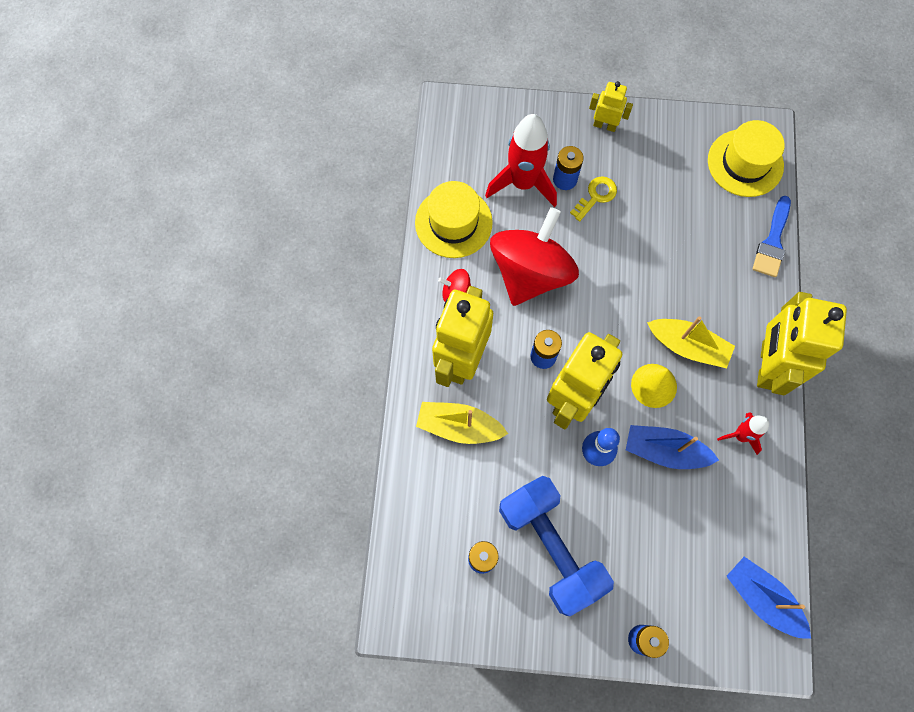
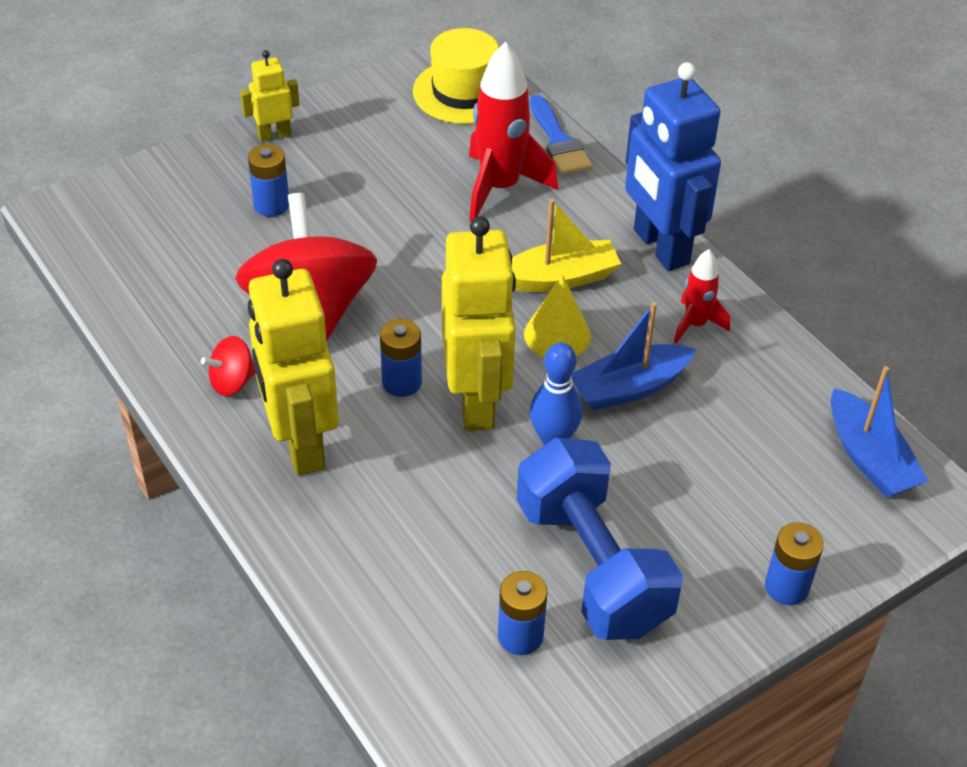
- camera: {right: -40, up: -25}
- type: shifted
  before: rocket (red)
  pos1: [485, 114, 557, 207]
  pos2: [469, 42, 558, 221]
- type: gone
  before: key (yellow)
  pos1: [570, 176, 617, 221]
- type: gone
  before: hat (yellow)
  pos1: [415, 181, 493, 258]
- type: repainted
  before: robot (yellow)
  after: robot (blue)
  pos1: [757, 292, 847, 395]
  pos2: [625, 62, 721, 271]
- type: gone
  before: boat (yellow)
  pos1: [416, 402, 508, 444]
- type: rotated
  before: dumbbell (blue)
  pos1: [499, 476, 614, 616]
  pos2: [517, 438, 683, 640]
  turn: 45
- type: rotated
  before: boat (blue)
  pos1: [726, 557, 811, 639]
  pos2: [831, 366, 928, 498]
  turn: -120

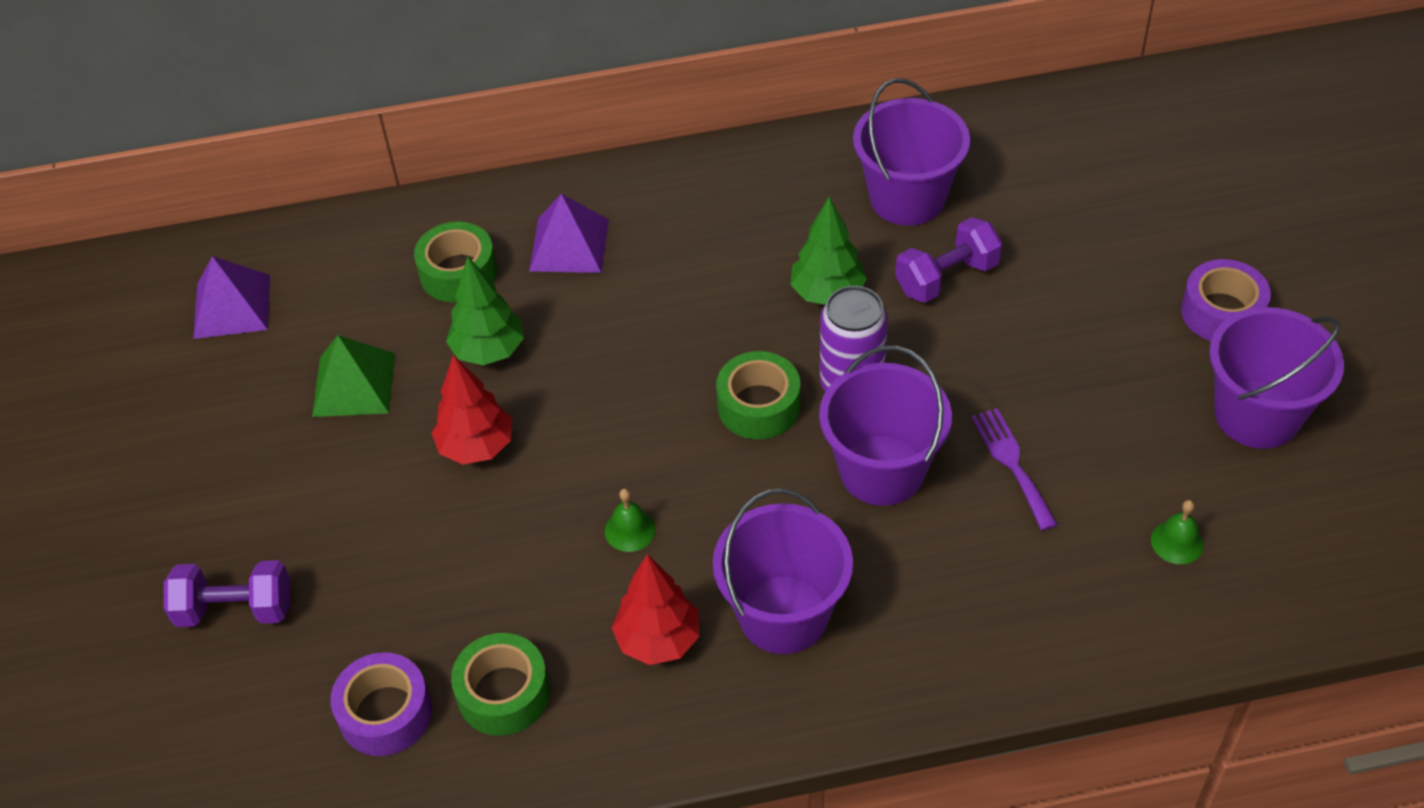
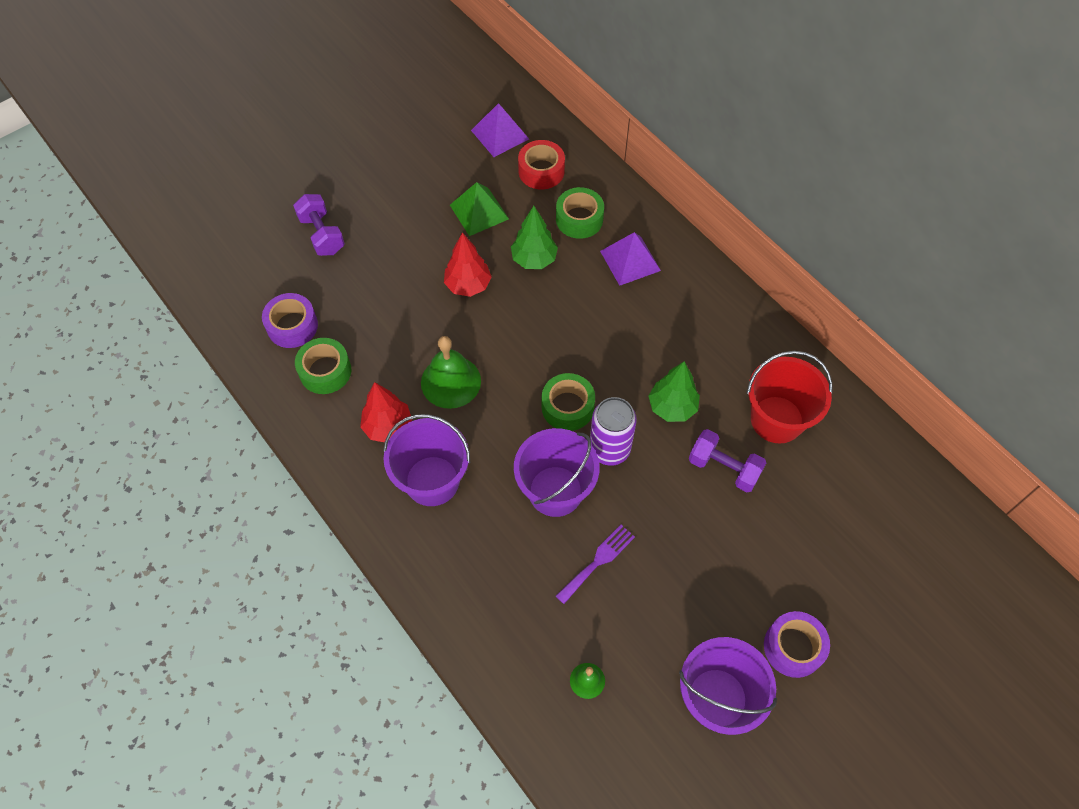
- camera: {right: 60, up: 10}
- type: repainted
  before: bucket (purple)
  after: bucket (red)
  pos1: [853, 78, 970, 226]
  pos2: [747, 351, 832, 444]
- type: scaled
  before: bell (green)
  pos1: [605, 489, 656, 552]
  pos2: [421, 336, 481, 409]
  scale: 1.97
- type: new
  after: tape (red)
  pos2: [518, 140, 565, 189]

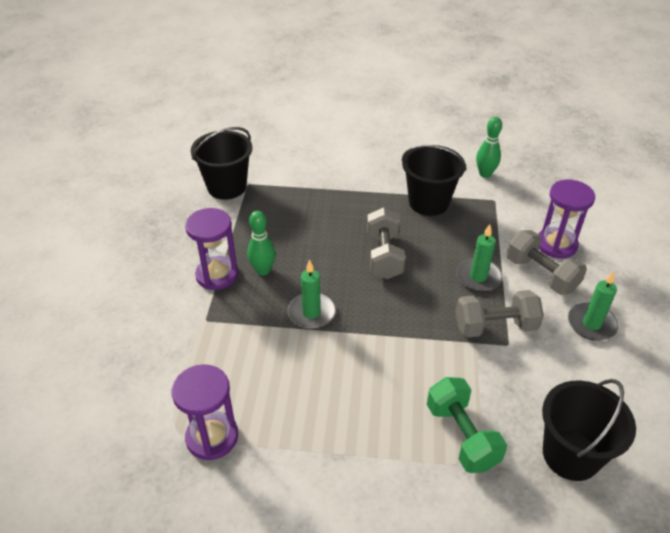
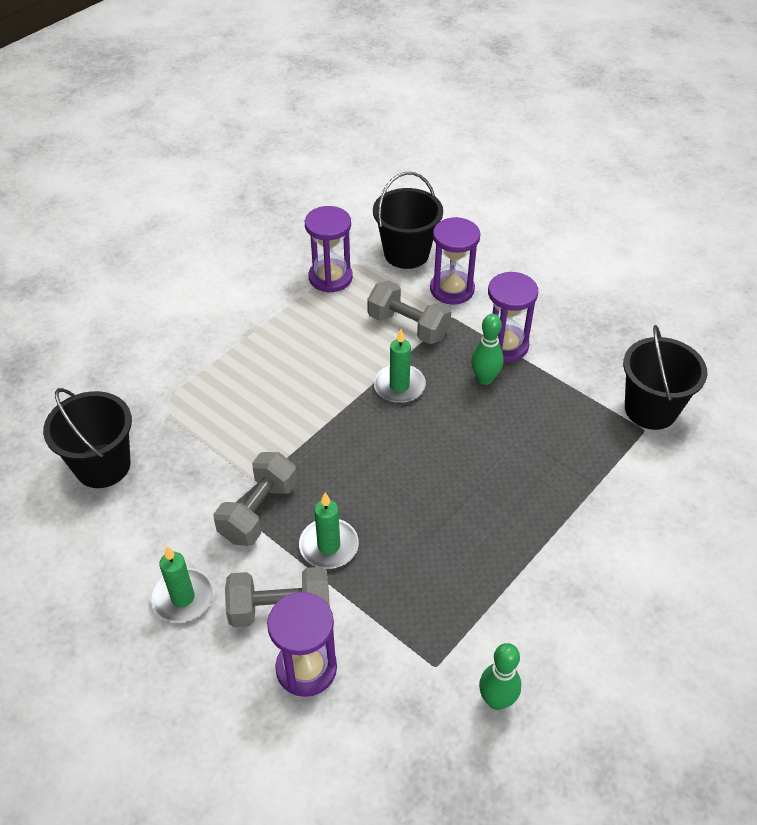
- camera: {right: 125, up: 5}
- type: shifted
  before: bucket (black)
  pos1: [401, 145, 466, 216]
  pos2: [373, 172, 443, 269]
- type: shifted
  before: dumbbell (grey)
  pos1: [367, 207, 405, 279]
  pos2: [367, 280, 451, 344]
- type: gone
  before: dumbbell (green)
  pos1: [427, 377, 507, 473]
- type: new
  after: hourglass (purple)
  pos2: [430, 217, 480, 305]

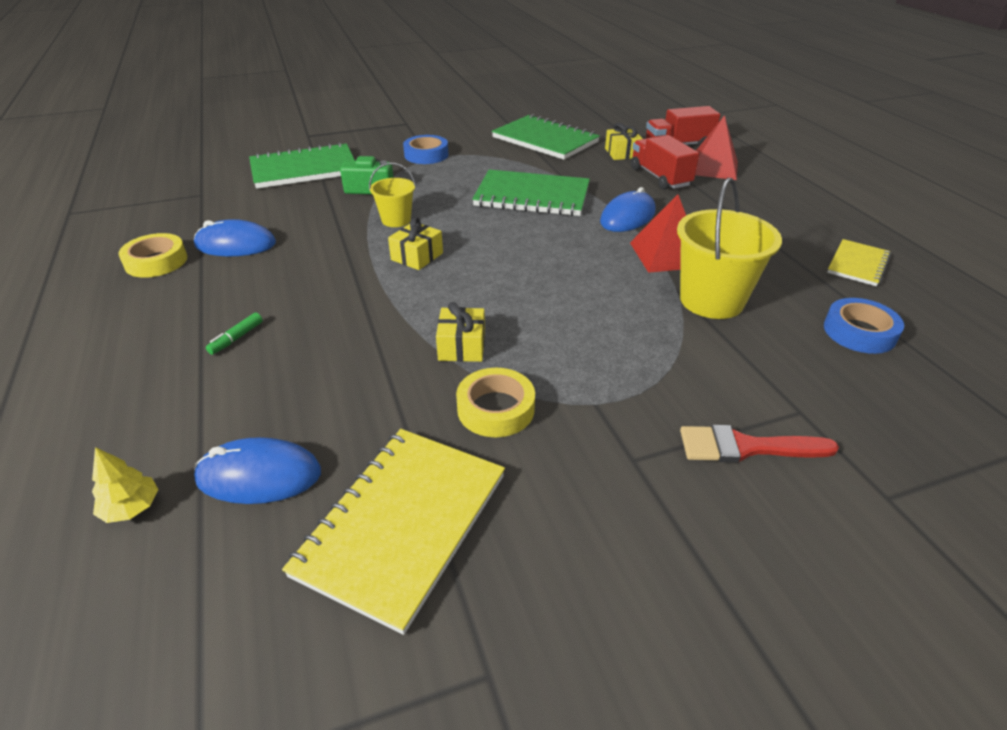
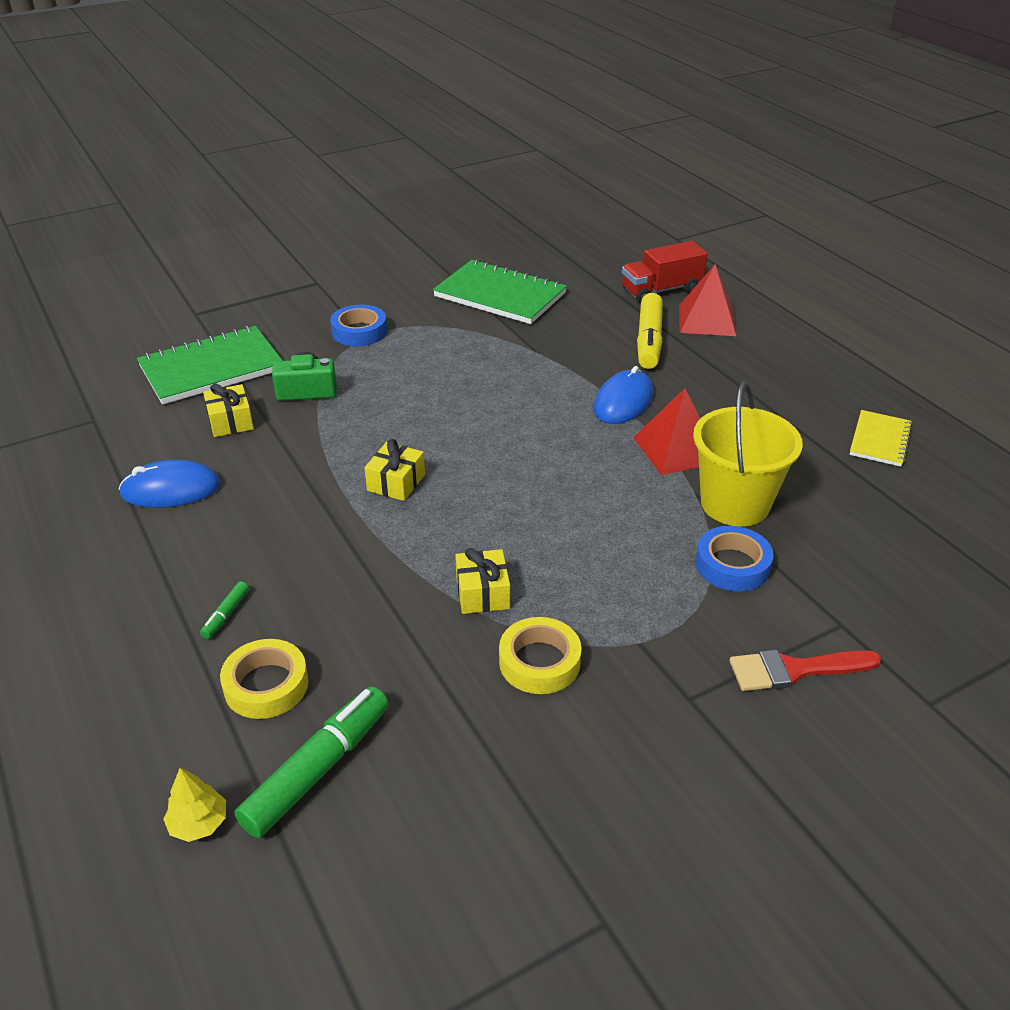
- camera: {right: -10, up: 0}
- type: shifted
  before: gift (yellow)
  pos1: [605, 123, 643, 160]
  pos2: [203, 383, 254, 437]
- type: swapped
  before: truck (red)
  after: marker (yellow)
  pos1: [631, 135, 699, 190]
  pos2: [637, 293, 663, 369]
- type: gone
  before: bucket (yellow)
  pos1: [369, 162, 416, 227]
- type: gone
  before: notebook (green)
  pos1: [472, 170, 590, 216]
- type: shifted
  before: tape (yellow)
  pos1: [118, 233, 187, 278]
  pos2: [220, 639, 309, 719]
- type: shifted
  before: tape (blue)
  pos1: [824, 298, 904, 354]
  pos2: [696, 526, 774, 592]
- type: gone
  before: notebook (yellow)
  pos1: [282, 429, 505, 635]
- type: swapped
  before: mouse (blue)
  after: marker (green)
  pos1: [194, 437, 321, 504]
  pos2: [235, 686, 389, 838]

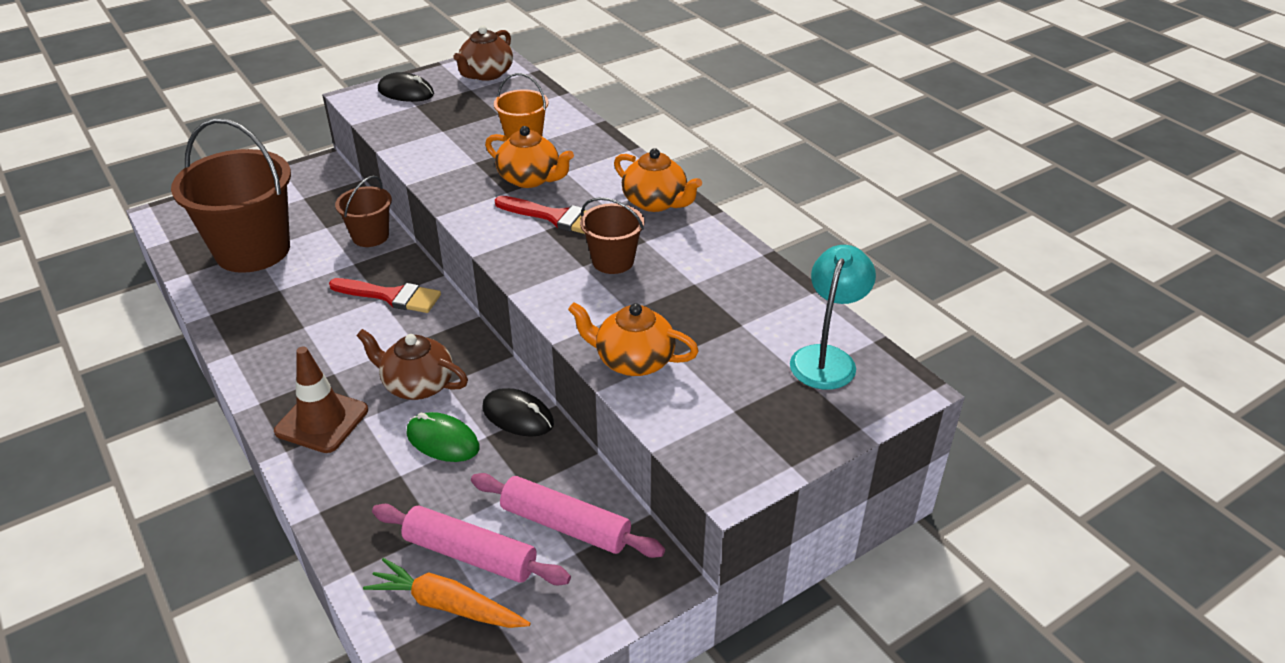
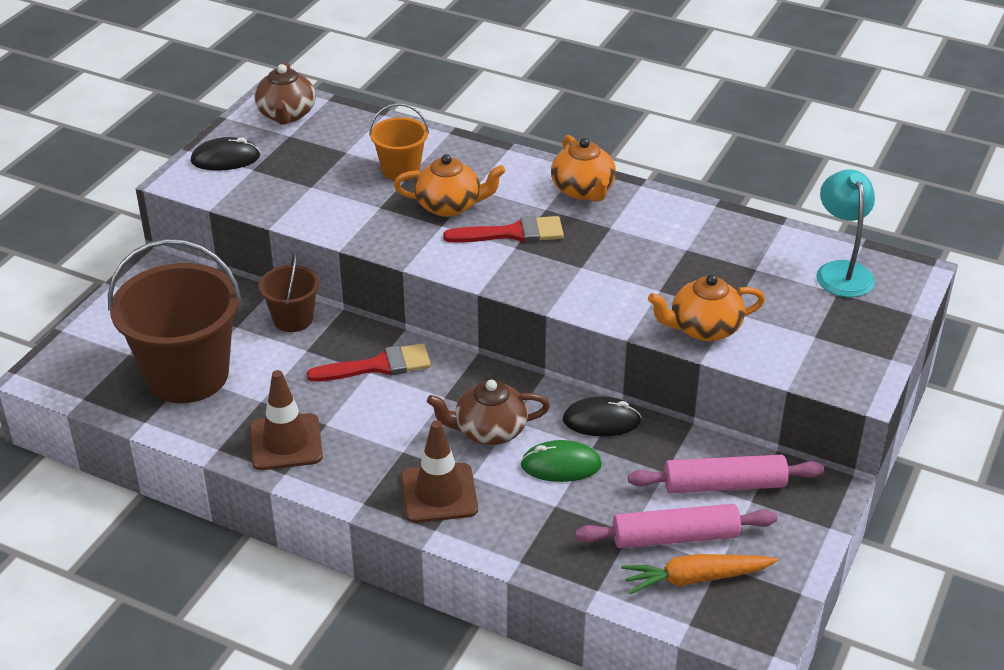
- camera: {right: -30, up: 0}
- type: rotated
  before: teapot (orange)
  pos1: [614, 148, 702, 212]
  pos2: [551, 135, 616, 202]
  turn: 60
- type: gone
  before: bucket (brown)
  pos1: [580, 197, 644, 274]
- type: new
  after: traffic cone (brown)
  pos2: [249, 370, 323, 470]

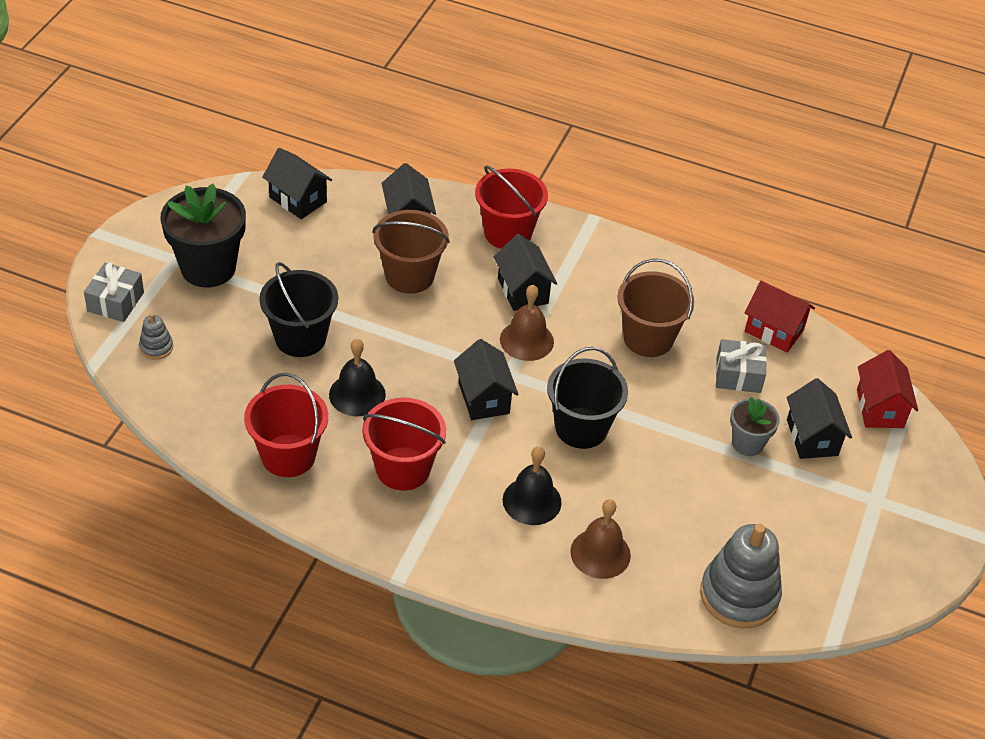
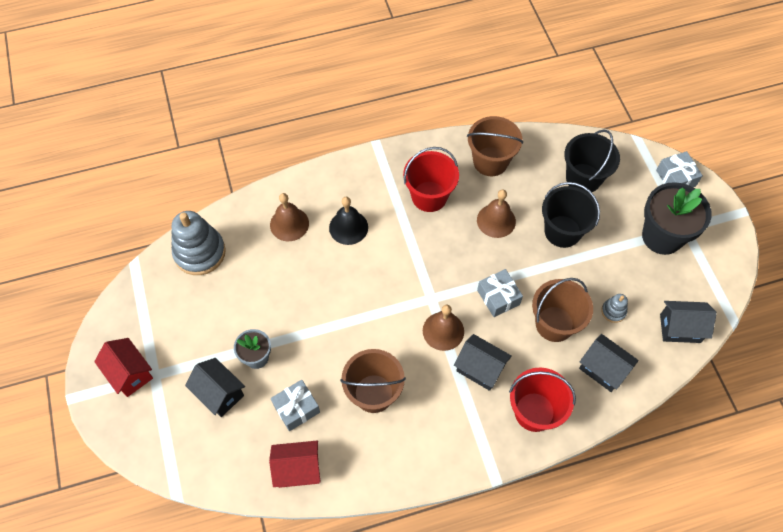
- camera: {right: 145, up: 15}
- type: shifted
  before: stacking toy (grey)
  pos1: [139, 313, 173, 360]
  pos2: [601, 294, 628, 323]
- type: repainted
  before: bell (black)
  after: bell (brown)
  pos1: [329, 339, 386, 416]
  pos2: [477, 190, 516, 238]
- type: gone
  before: house (black)
  pos1: [454, 339, 519, 420]
- type: shifted
  before: bucket (black)
  pos1: [547, 347, 628, 449]
  pos2: [564, 129, 620, 193]
- type: shifted
  before: house (red)
  pos1: [857, 350, 918, 428]
  pos2: [94, 338, 153, 397]
- type: repainted
  before: bucket (red)
  after: bucket (brown)
  pos1: [244, 373, 328, 477]
  pos2: [467, 116, 523, 176]
- type: new
  after: gift (grey)
  pos2: [477, 269, 523, 317]

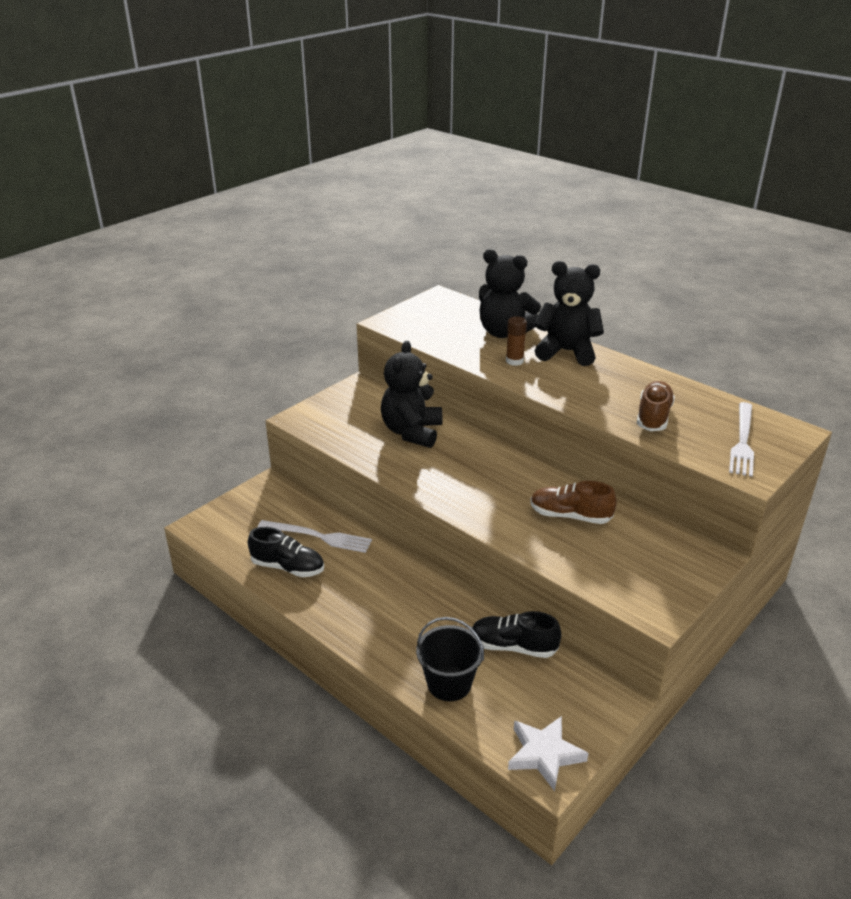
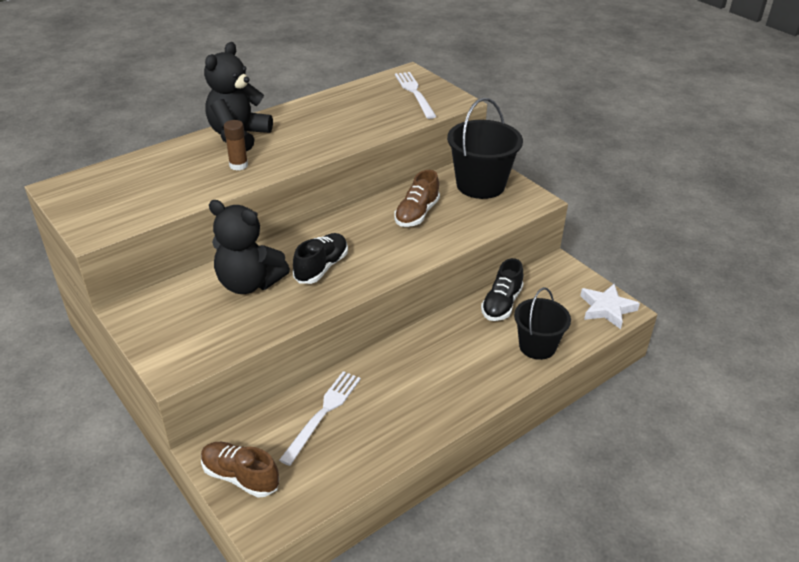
- camera: {right: -80, up: 5}
- type: gone
  before: teddy bear (black)
  pos1: [479, 249, 541, 338]
- type: shifted
  before: shoe (brown)
  pos1: [637, 381, 675, 431]
  pos2: [201, 442, 279, 498]
- type: rotated
  before: fork (white)
  pos1: [729, 402, 754, 477]
  pos2: [395, 72, 437, 119]
  turn: -135
- type: shifted
  before: shoe (black)
  pos1: [248, 527, 324, 577]
  pos2: [293, 233, 348, 284]
- type: new
  after: bucket (black)
  pos2: [447, 98, 523, 199]

